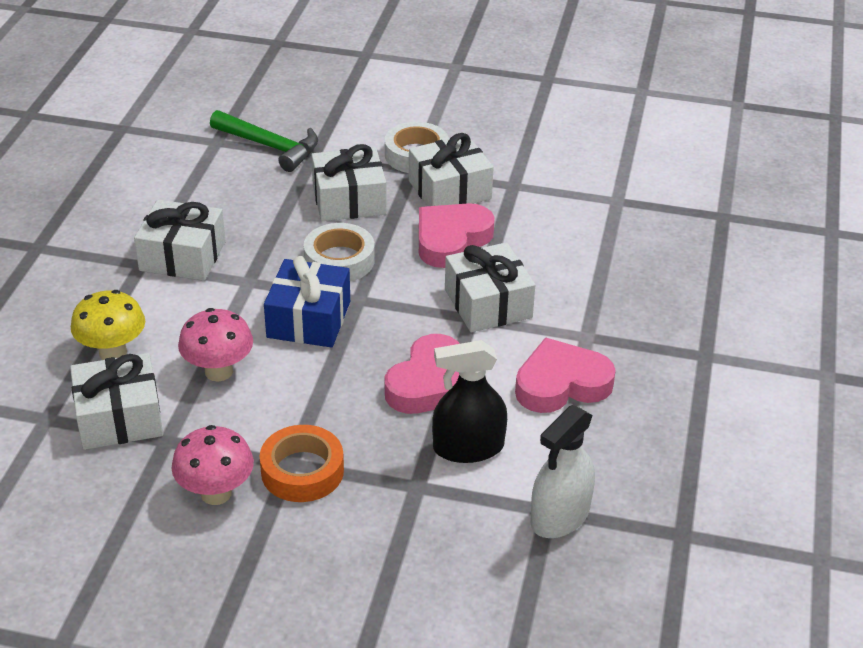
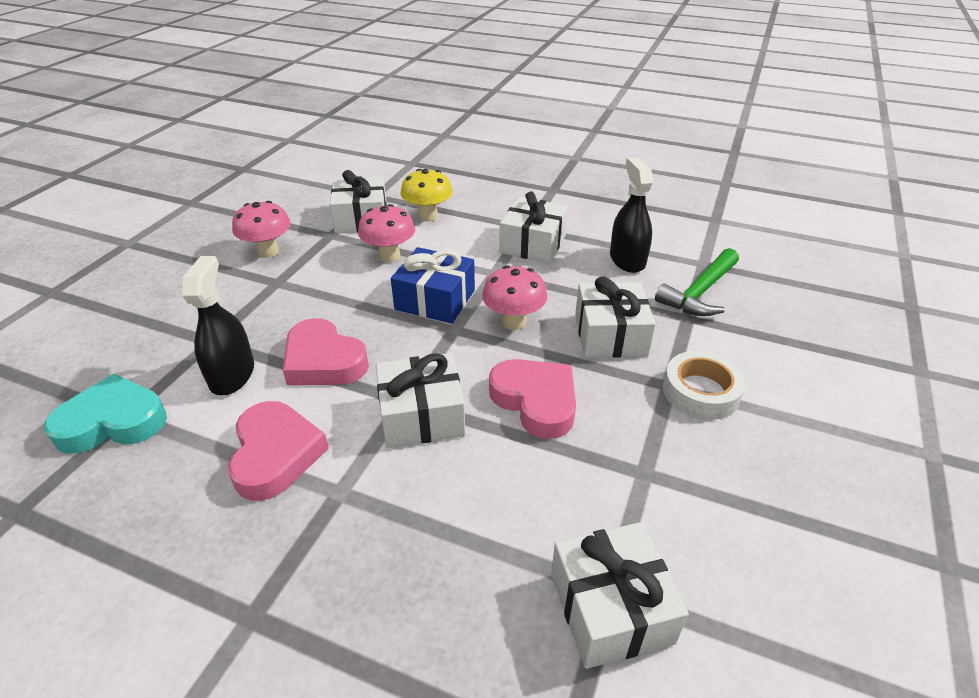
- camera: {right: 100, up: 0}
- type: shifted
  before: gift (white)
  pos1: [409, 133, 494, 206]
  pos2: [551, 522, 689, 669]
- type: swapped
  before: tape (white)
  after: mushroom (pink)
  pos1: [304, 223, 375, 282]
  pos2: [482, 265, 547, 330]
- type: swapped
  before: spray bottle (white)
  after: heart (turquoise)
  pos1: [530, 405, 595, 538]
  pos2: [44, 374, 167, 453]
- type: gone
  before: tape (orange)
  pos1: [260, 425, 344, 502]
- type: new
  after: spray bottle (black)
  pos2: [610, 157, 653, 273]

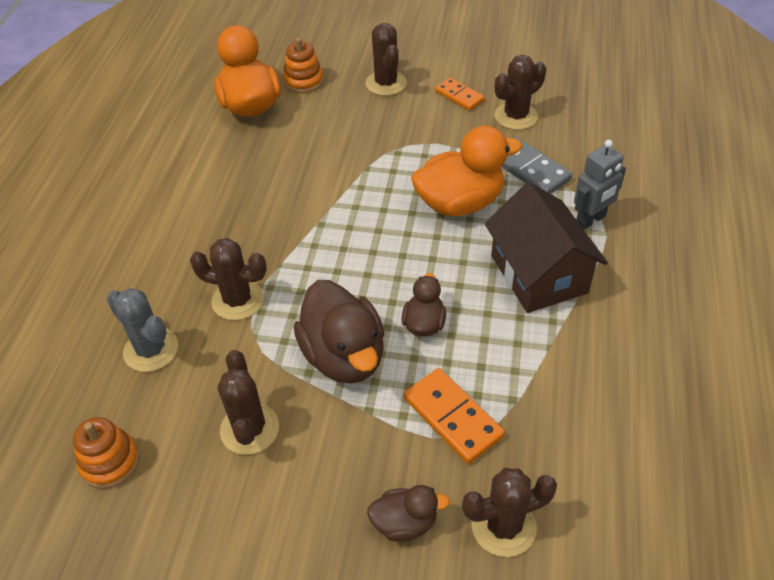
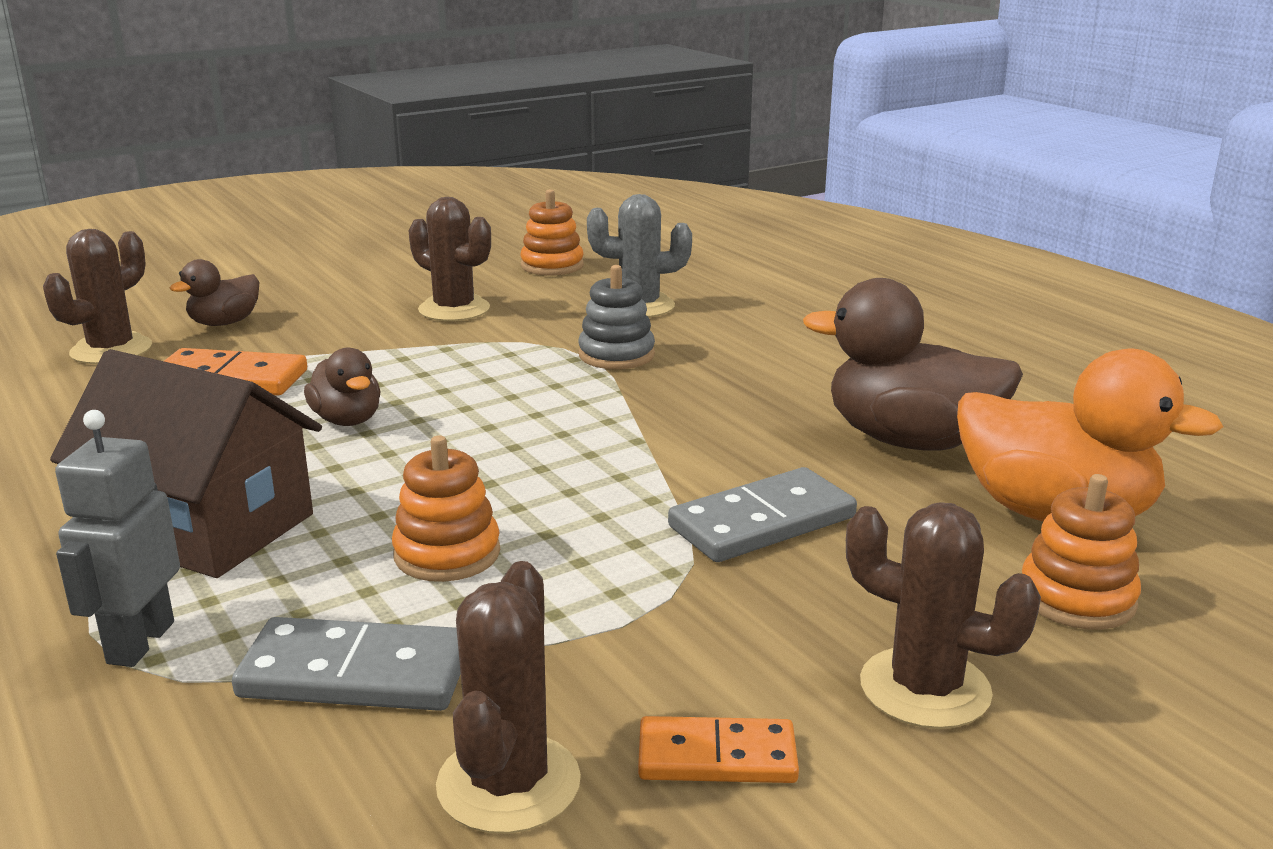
- camera: {right: 135, up: -25}
- type: swapped
  before: duck (orange)
  after: stacking toy (orange)
  pos1: [411, 126, 522, 216]
  pos2: [392, 435, 500, 582]
- type: swapped
  before: cactus (brown)
  after: stacking toy (grey)
  pos1: [190, 238, 267, 320]
  pos2: [578, 265, 655, 369]
- type: shifted
  before: duck (brown)
  pos1: [294, 280, 384, 383]
  pos2: [803, 278, 1023, 451]
- type: new
  after: domino (grey)
  pos2: [668, 467, 857, 562]

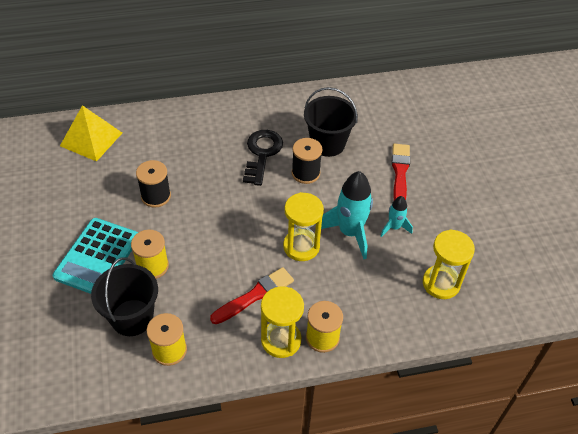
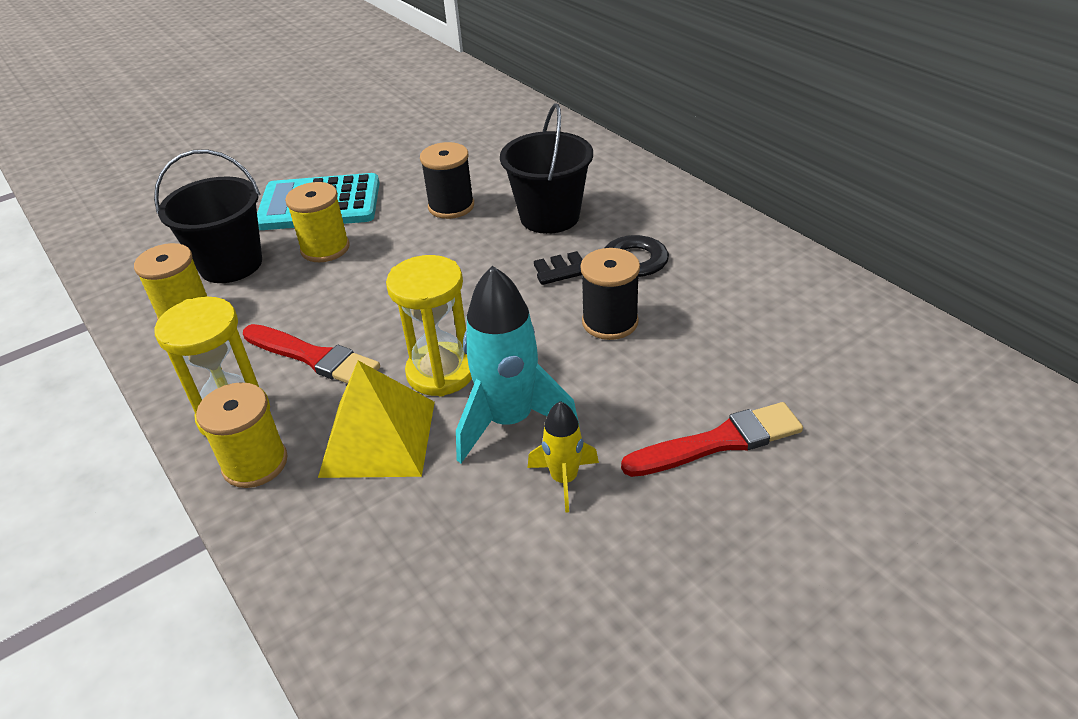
- camera: {right: 70, up: -10}
- type: shifted
  before: bucket (black)
  pos1: [304, 87, 358, 157]
  pos2: [500, 103, 593, 234]
- type: shifted
  before: pyramid (yellow)
  pos1: [60, 105, 122, 162]
  pos2: [318, 361, 435, 478]
- type: repainted
  before: rocket (turquoise)
  after: rocket (yellow)
  pos1: [381, 196, 413, 237]
  pos2: [528, 401, 599, 513]
- type: gone
  before: hourglass (yellow)
  pos1: [423, 229, 475, 299]

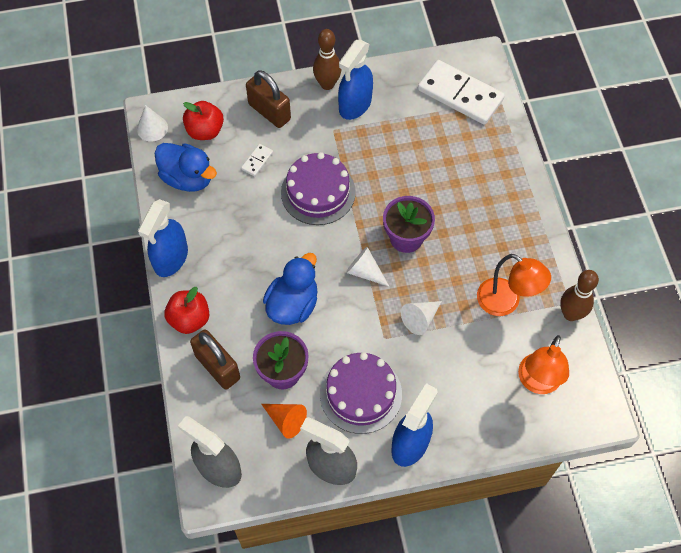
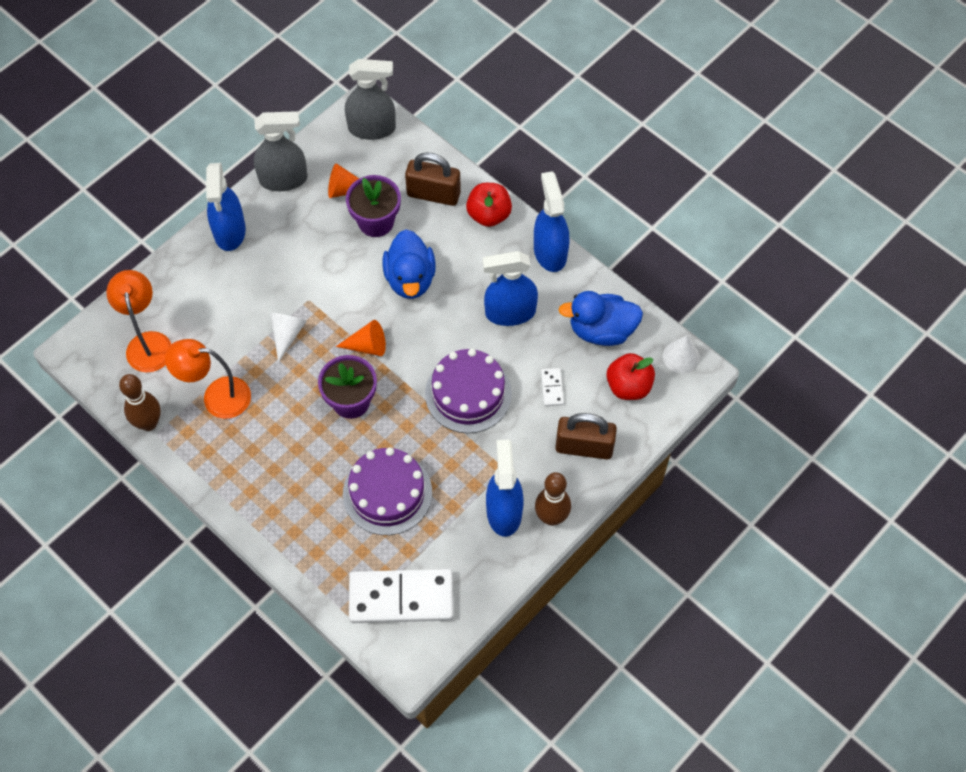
- camera: {right: 145, up: 0}
- type: repainted
  before: cone (white)
  after: cone (orange)
  pos1: [346, 247, 390, 287]
  pos2: [336, 320, 386, 356]
- type: shifted
  before: cake (purple)
  pos1: [320, 352, 402, 434]
  pos2: [343, 447, 432, 535]
- type: new
  after: spray bottle (blue)
  pos2: [482, 251, 538, 326]

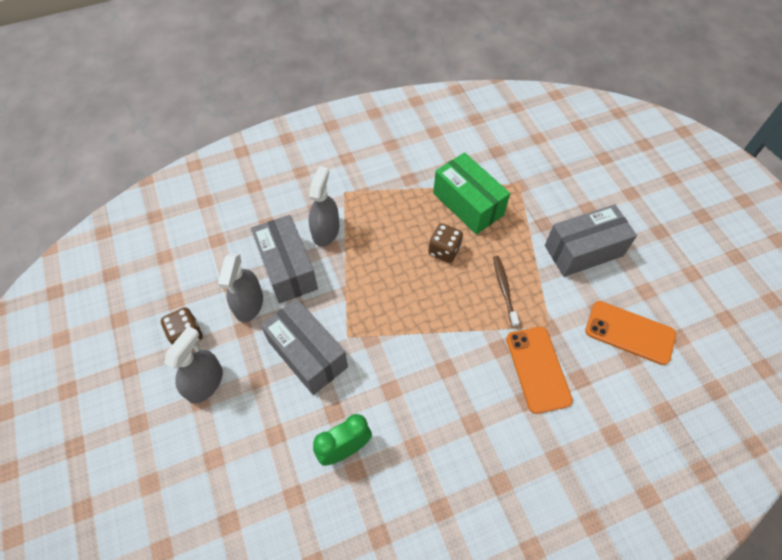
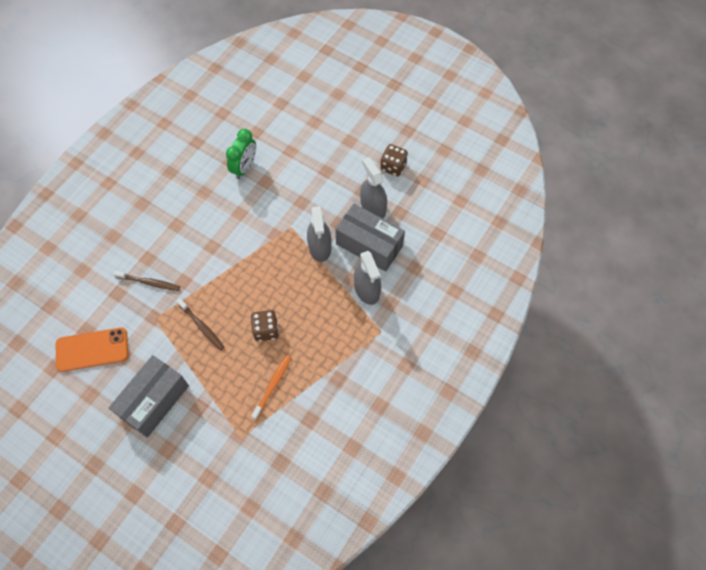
- camera: {right: 145, up: 5}
- type: swapped
  before: box (green)
  after: toothbrush (orange)
  pos1: [433, 152, 510, 235]
  pos2: [251, 355, 291, 420]
- type: gone
  before: box (grey)
  pos1: [261, 298, 348, 395]
- type: shifted
  before: spray bottle (grey)
  pos1: [164, 326, 223, 404]
  pos2: [307, 206, 332, 262]
- type: swapped
  before: phone (orange)
  after: toothbrush (brown)
  pos1: [506, 327, 573, 414]
  pos2: [113, 270, 180, 291]

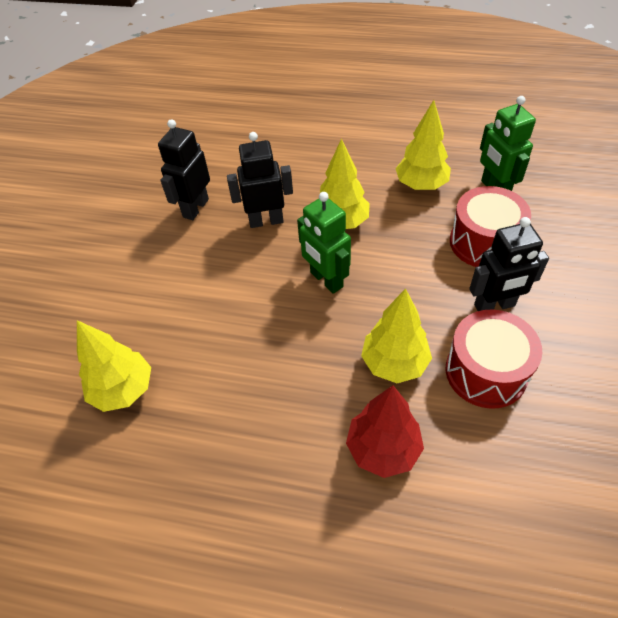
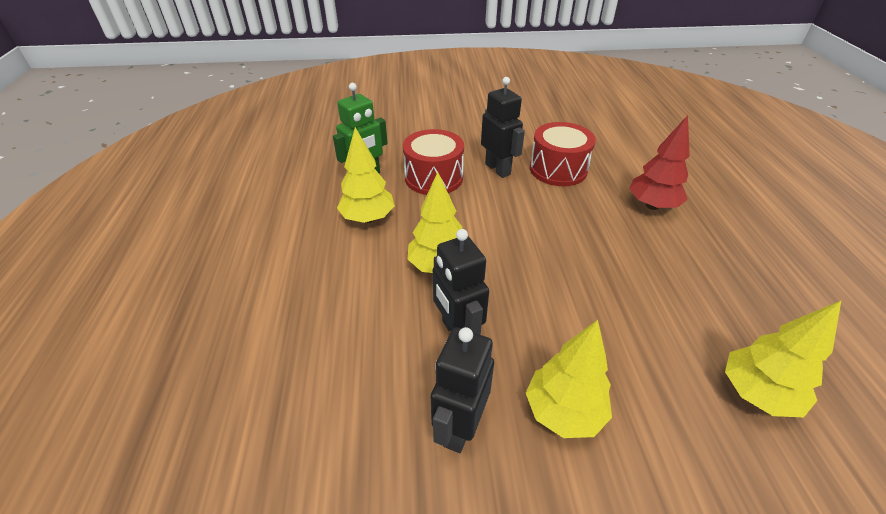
- camera: {right: -110, up: -10}
- type: rotated
  before: robot (black)
  pos1: [158, 119, 210, 220]
  pos2: [431, 327, 494, 453]
  turn: 105
- type: gone
  before: robot (green)
  pos1: [297, 192, 351, 294]
- type: shifted
  before: tree (yellow)
  pos1: [361, 288, 432, 383]
  pos2: [526, 320, 612, 438]

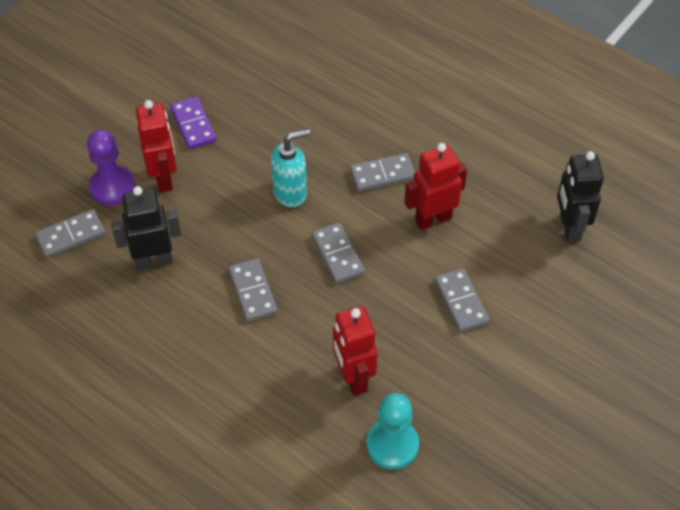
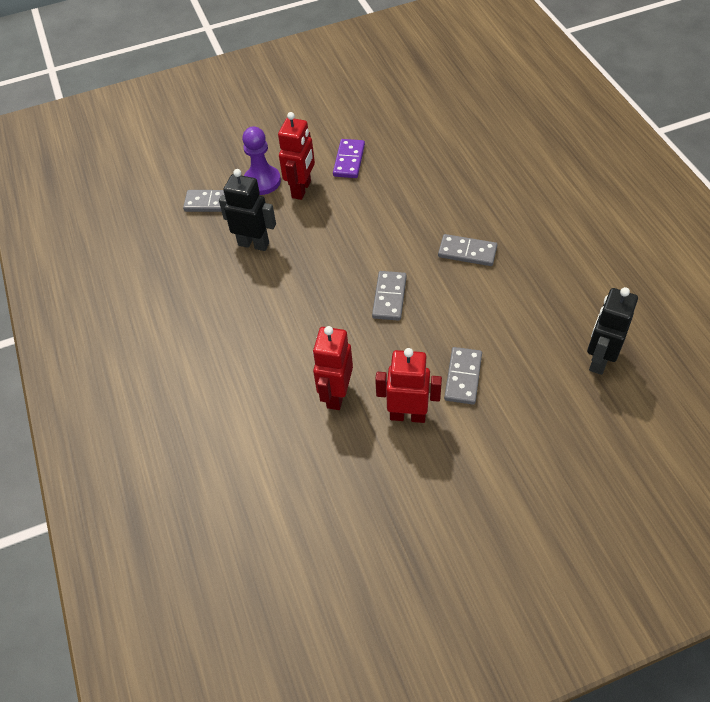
- camera: {right: 35, up: 0}
- type: gone
  before: soap dispenser (turquoise)
  pos1: [271, 129, 310, 208]
- type: shifted
  before: robot (red)
  pos1: [404, 143, 467, 230]
  pos2: [375, 348, 442, 423]
- type: gone
  before: domino (grey)
  pos1: [228, 258, 278, 322]
- type: gone
  before: pawn (turquoise)
  pos1: [366, 393, 419, 470]

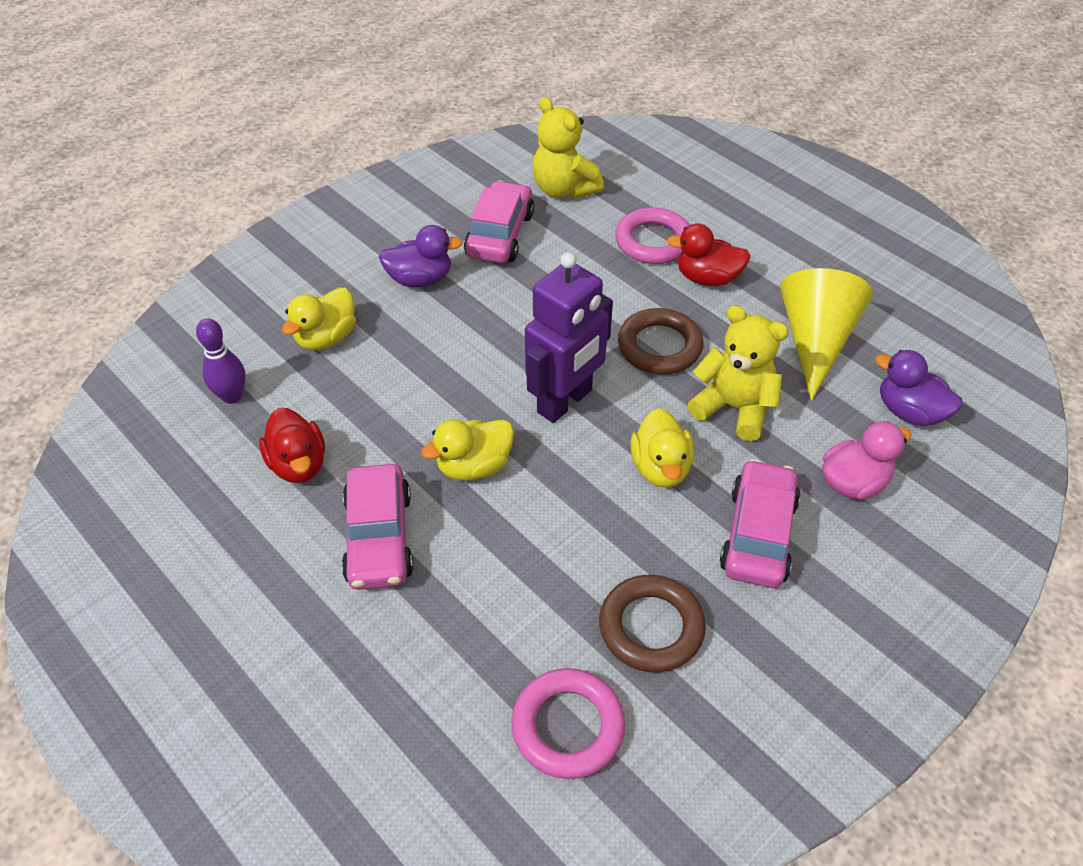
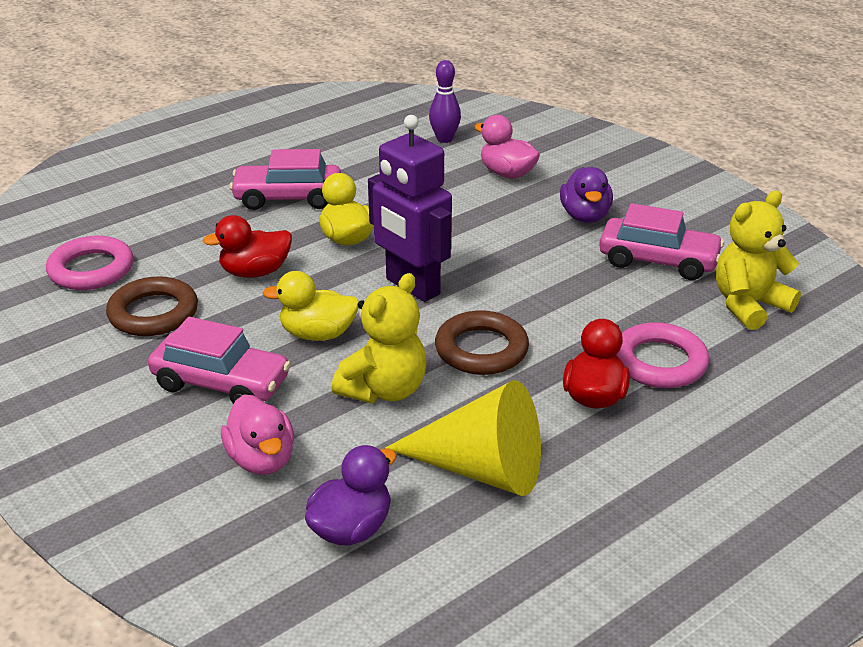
- camera: {right: 95, up: -15}
- type: repainted
  before: duck (yellow)
  after: duck (pink)
  pos1: [282, 288, 356, 350]
  pos2: [474, 115, 540, 178]
- type: shifted
  before: duck (red)
  pos1: [259, 408, 325, 483]
  pos2: [202, 215, 292, 278]

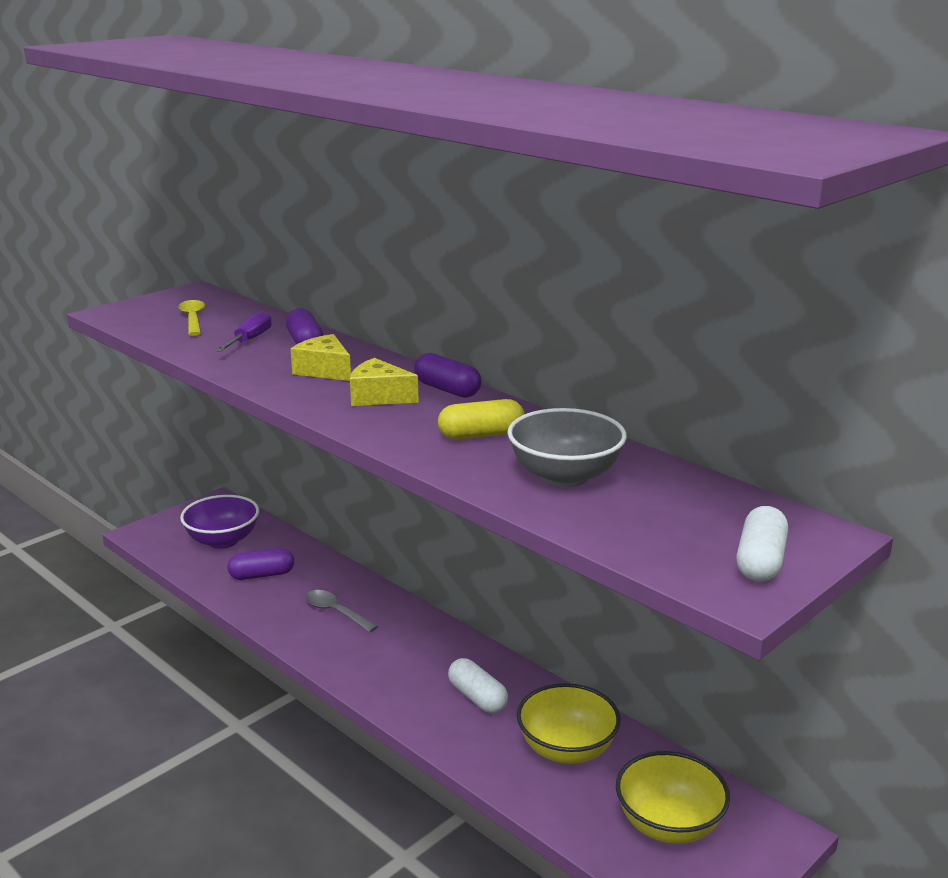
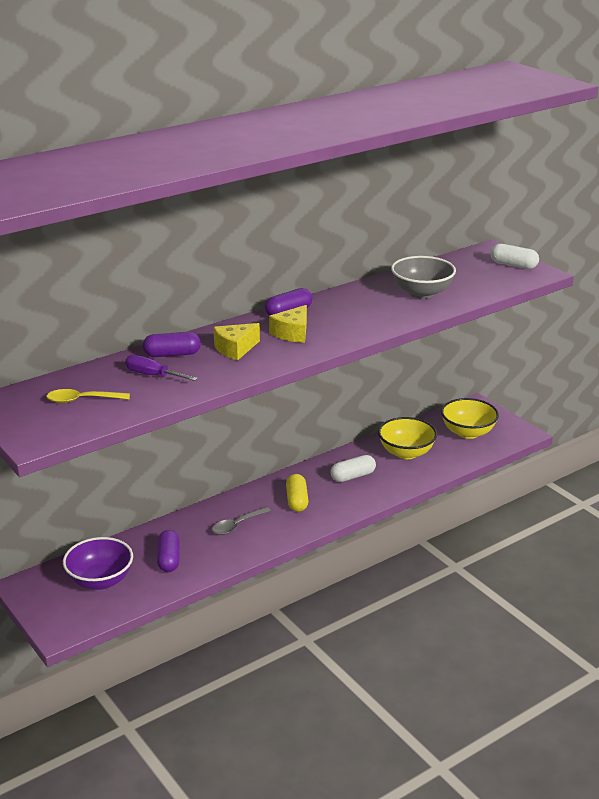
- camera: {right: -80, up: 5}
- type: shifted
  before: capsule (yellow)
  pos1: [438, 399, 525, 440]
  pos2: [286, 474, 308, 512]

